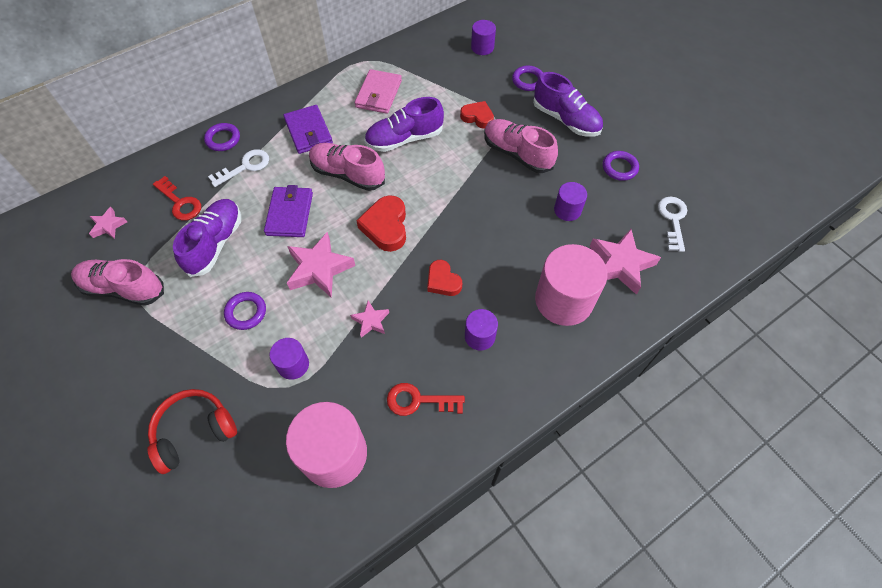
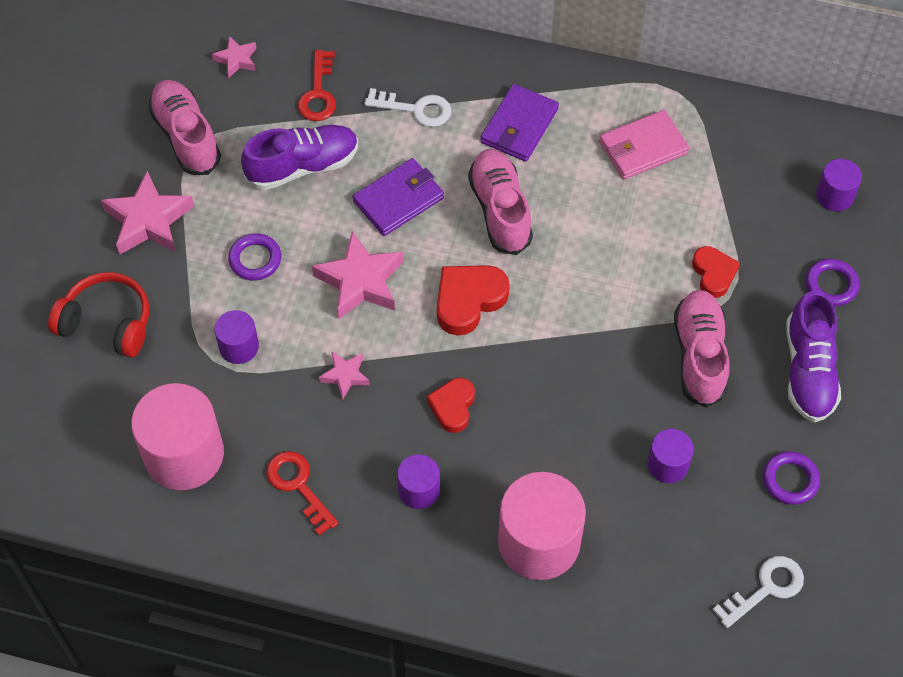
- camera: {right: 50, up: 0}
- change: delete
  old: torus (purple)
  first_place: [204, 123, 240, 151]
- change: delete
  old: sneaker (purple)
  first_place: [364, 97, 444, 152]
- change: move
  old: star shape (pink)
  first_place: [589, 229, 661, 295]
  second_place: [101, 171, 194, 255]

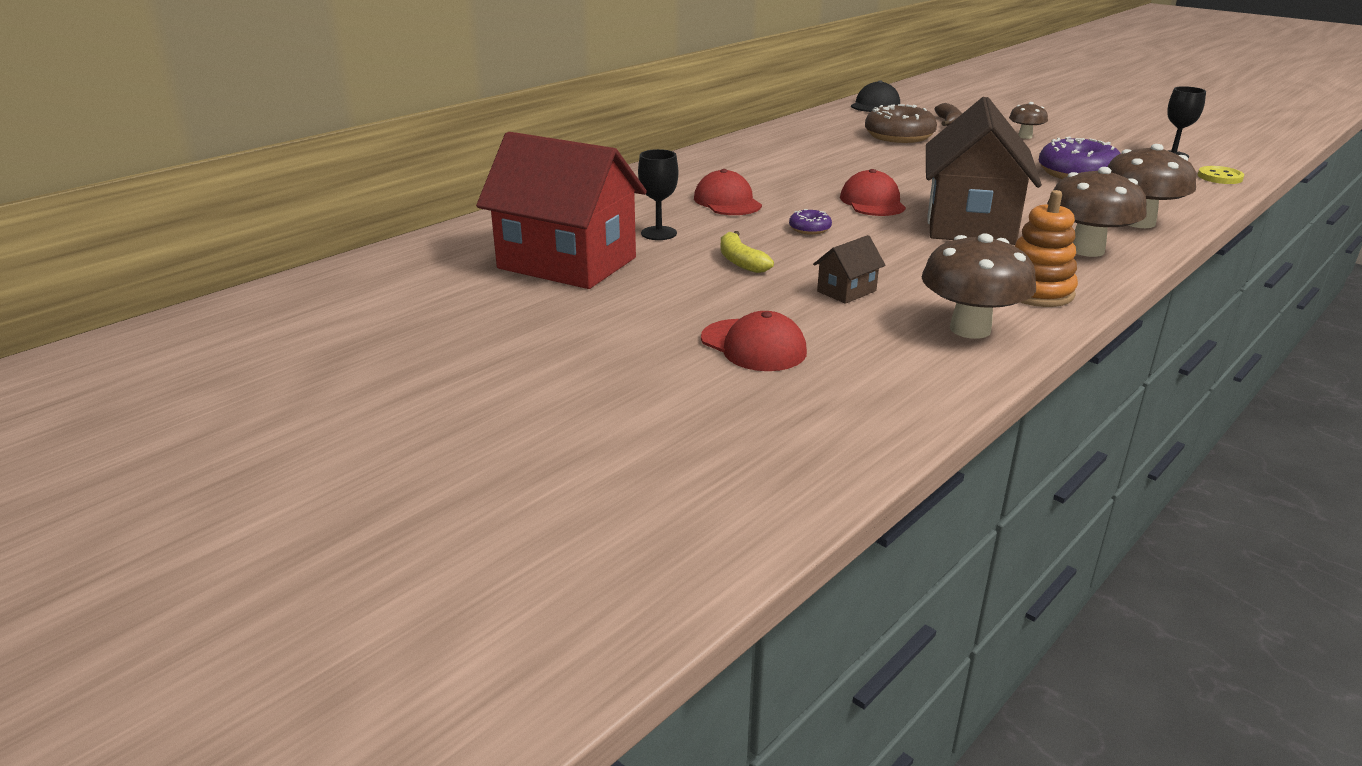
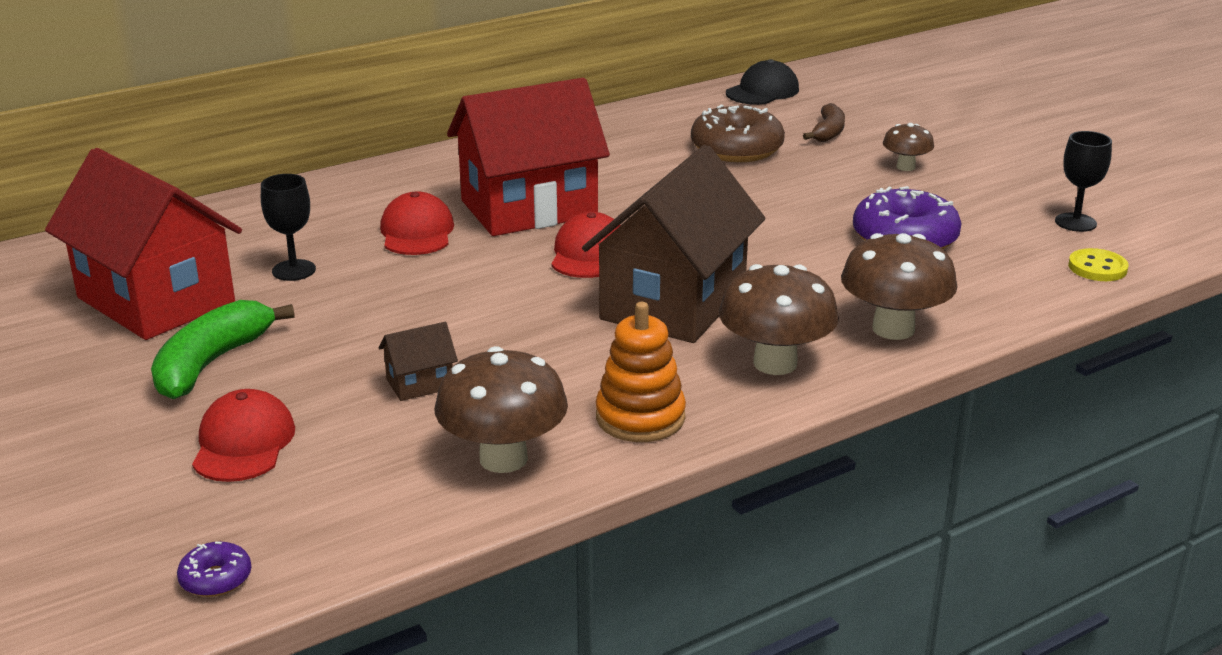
- camera: {right: 15, up: 0}
- change: rotate
  old: baseball cap (crimson)
  first_place: [701, 311, 807, 371]
  second_place: [192, 389, 295, 482]
  degrees: -150
- change: delete
  old: banana fruit (golden)
  first_place: [720, 231, 774, 273]
- change: move
  old: doughnut (purple)
  first_place: [789, 209, 832, 235]
  second_place: [177, 542, 251, 597]
- change: insert
  new: banana fruit (leaf-green)
  second_place: [151, 300, 295, 399]
- change: insert
  new: cottage (crimson)
  second_place: [447, 78, 610, 236]

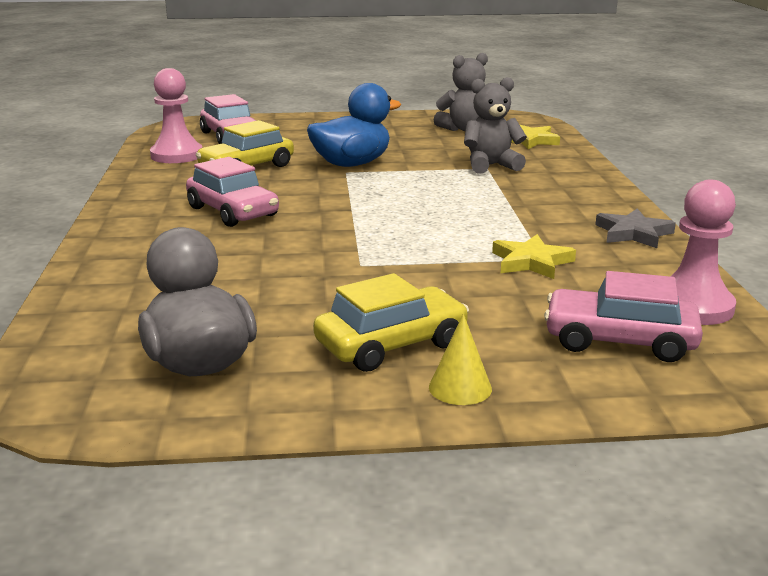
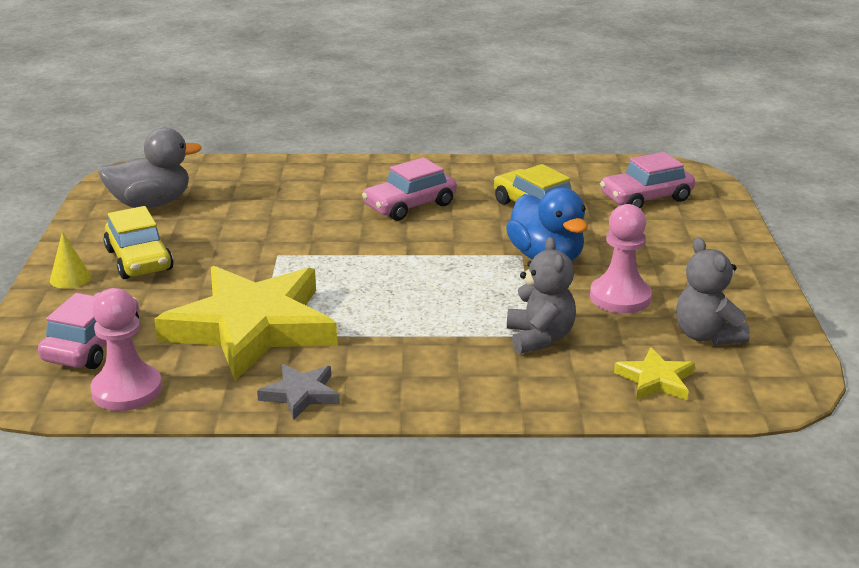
- camera: {right: 95, up: 5}
- change: move
  old: chess pawn (pink)
  first_place: [150, 68, 203, 163]
  second_place: [590, 204, 652, 313]
- change: resize
  old: star shape (golden)
  first_place: [492, 234, 576, 279]
  second_place: [154, 266, 337, 381]
  factor: 2.37

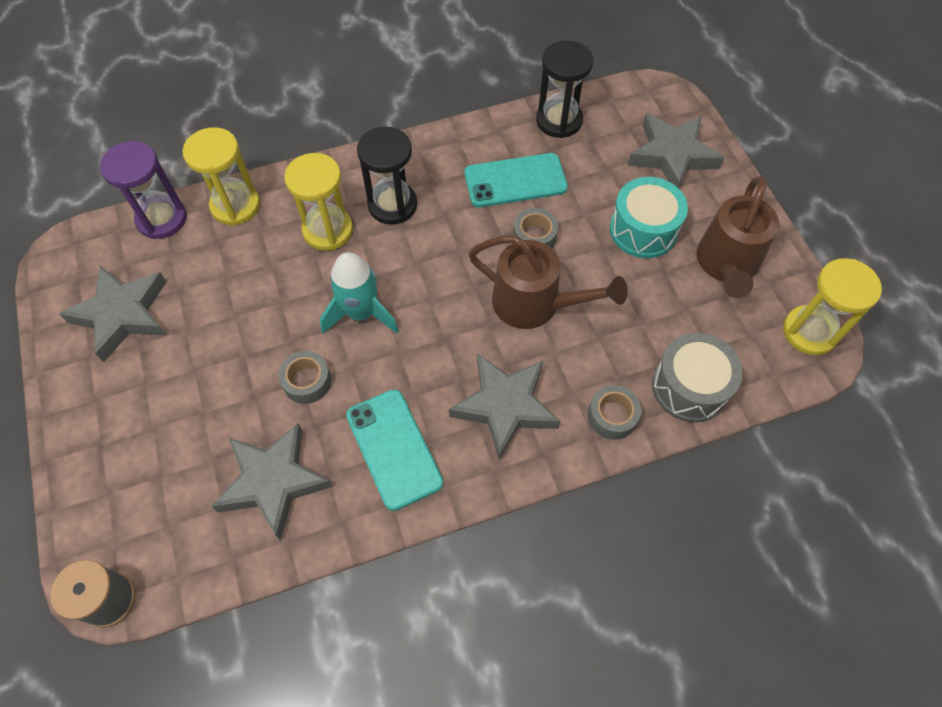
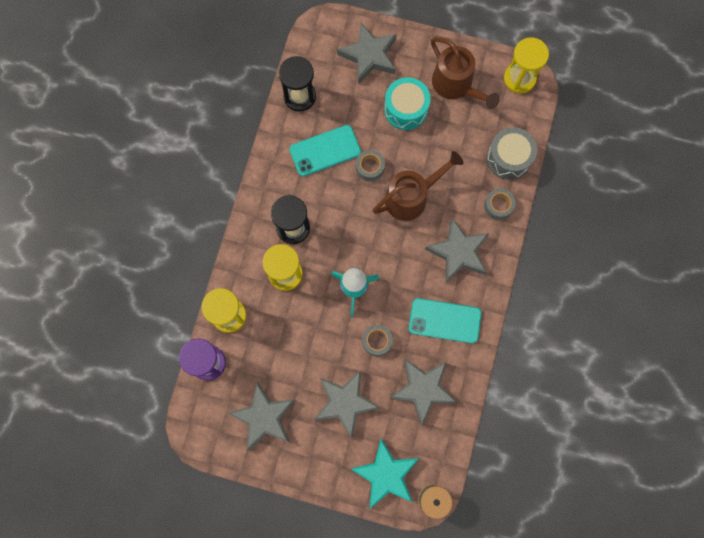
- camera: {right: -55, up: 15}
- change: rotate
  old: mobile phone (turquoise)
  first_place: [464, 153, 568, 207]
  second_place: [289, 125, 361, 176]
  degrees: 45
- change: insert
  new: star shape (ash-grey)
  second_place: [314, 370, 381, 438]
- change: insert
  new: star shape (turquoise)
  second_place: [351, 439, 419, 509]

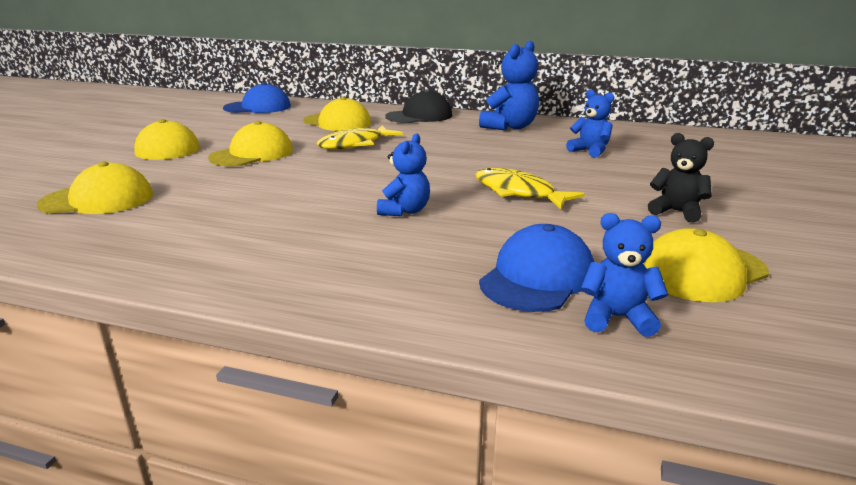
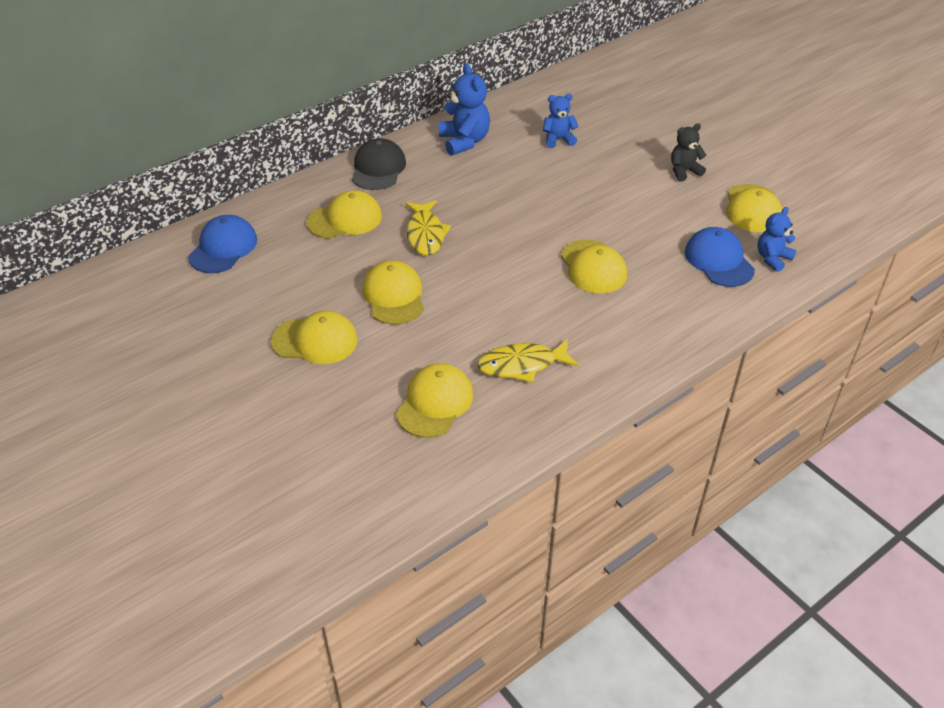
- camera: {right: -55, up: 20}
- change: replace
  old: stuffed bear (cobalt)
  new: baseball cap (golden)
  first_place: [377, 133, 430, 216]
  second_place: [561, 239, 627, 294]
- change: move
  old: fish figure (golden)
  first_place: [475, 168, 585, 209]
  second_place: [477, 339, 578, 382]

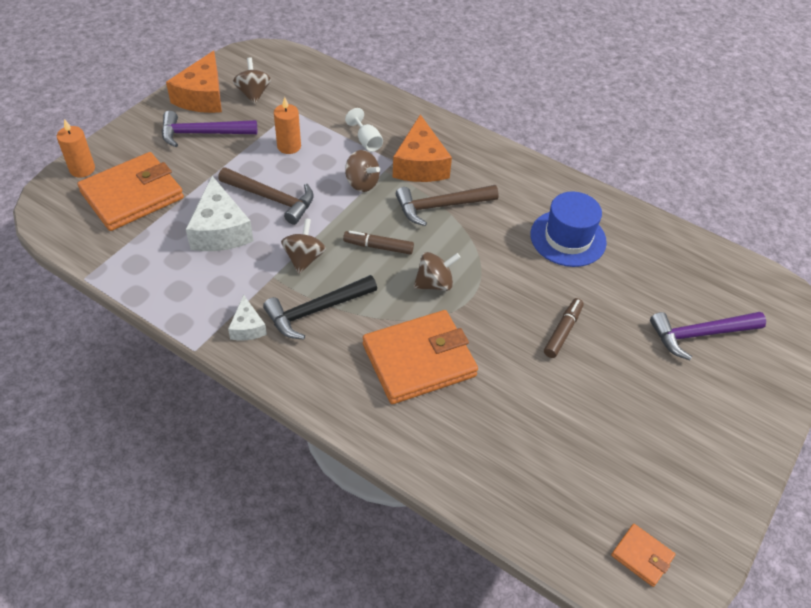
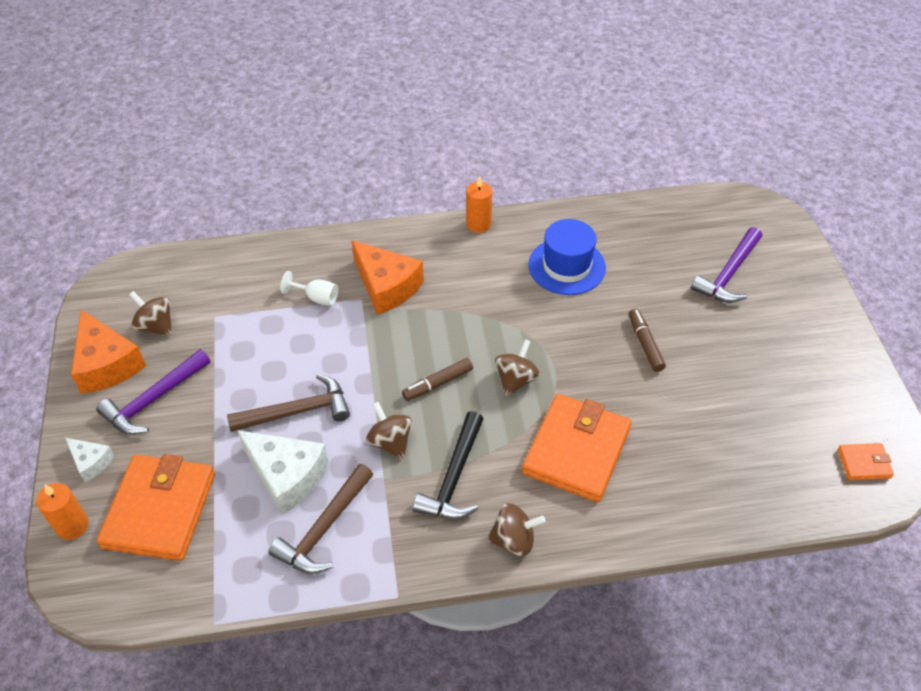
- camera: {right: -40, up: 0}
- change: move
  old: cheese wedge (white)
  first_place: [228, 295, 267, 340]
  second_place: [65, 438, 114, 482]
- change: move
  old: candle (orange-coloured)
  first_place: [274, 97, 301, 154]
  second_place: [466, 176, 492, 233]
- change: move
  old: toy top (dark brown)
  first_place: [345, 150, 380, 192]
  second_place: [487, 503, 546, 556]
- change: move
  old: claw hammer (dark brown)
  first_place: [396, 185, 499, 226]
  second_place: [268, 464, 373, 574]

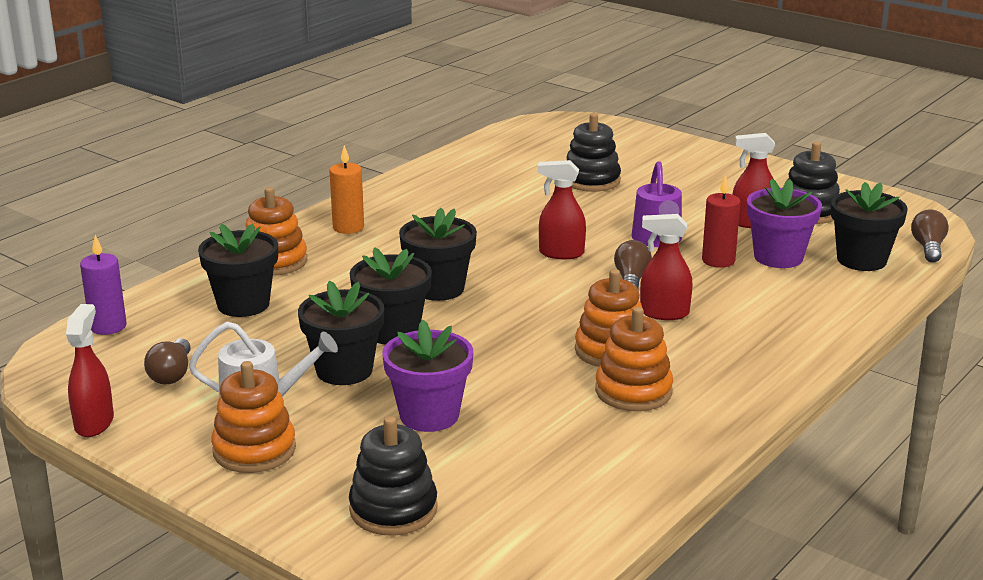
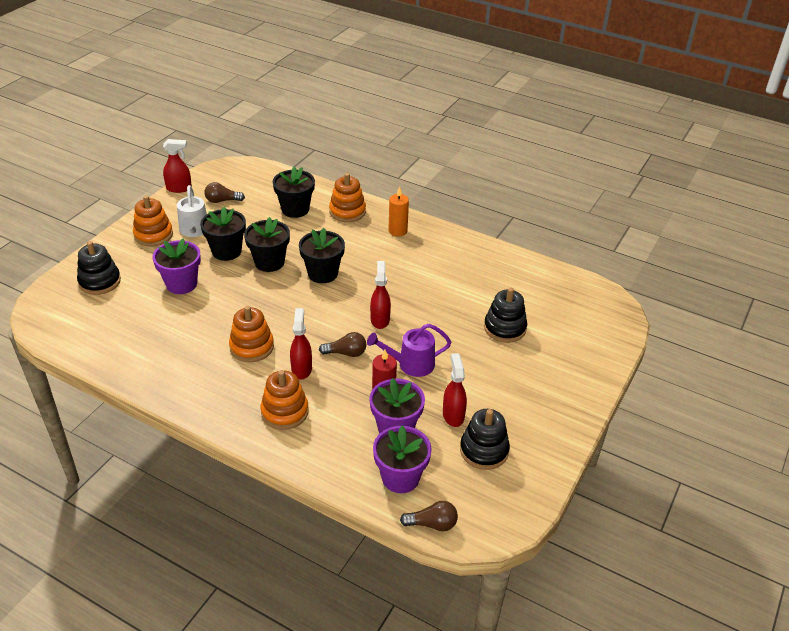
- camera: {right: 80, up: 15}
- change: delete
  old: candle (purple)
  first_place: [80, 235, 127, 335]
- change: move
  old: stacking rings (orange-coloured)
  first_place: [595, 307, 673, 411]
  second_place: [261, 370, 309, 430]
- change: recolor
  old: plant pot (black)
  new: plant pot (purple)
  first_place: [831, 182, 907, 271]
  second_place: [373, 425, 432, 493]

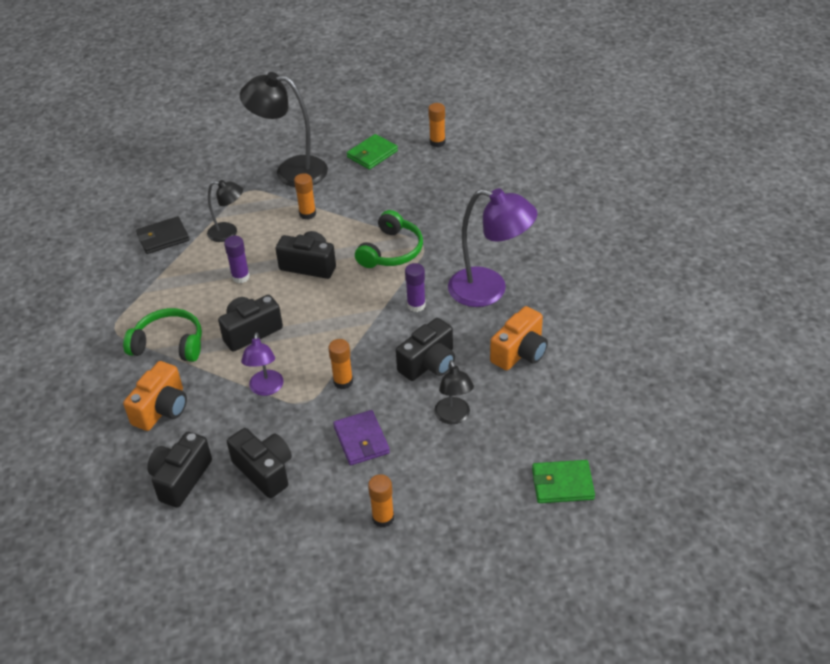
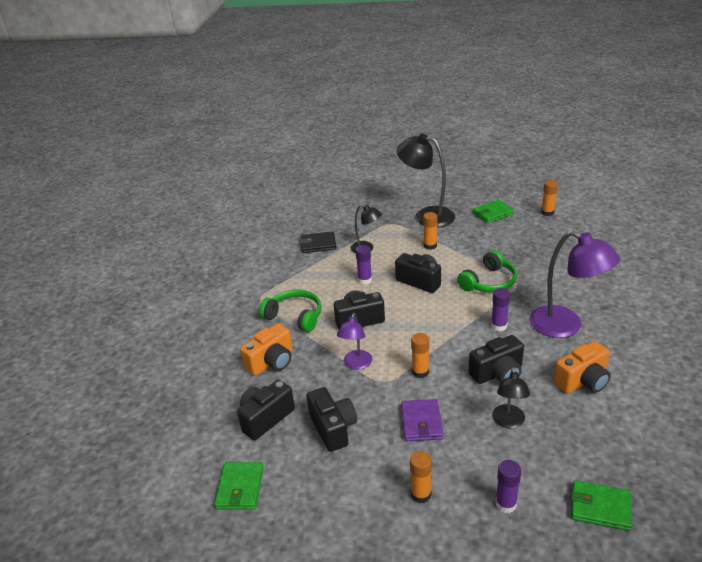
- camera: {right: 20, up: -10}
- change: insert
  new: billfold (leaf-green)
  second_place: [214, 462, 264, 510]
- change: insert
  new: glue stick (purple)
  second_place: [495, 460, 521, 513]

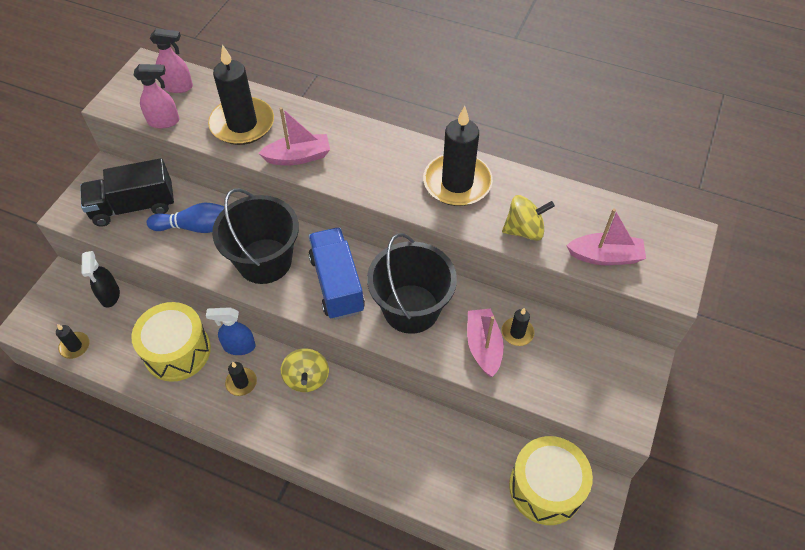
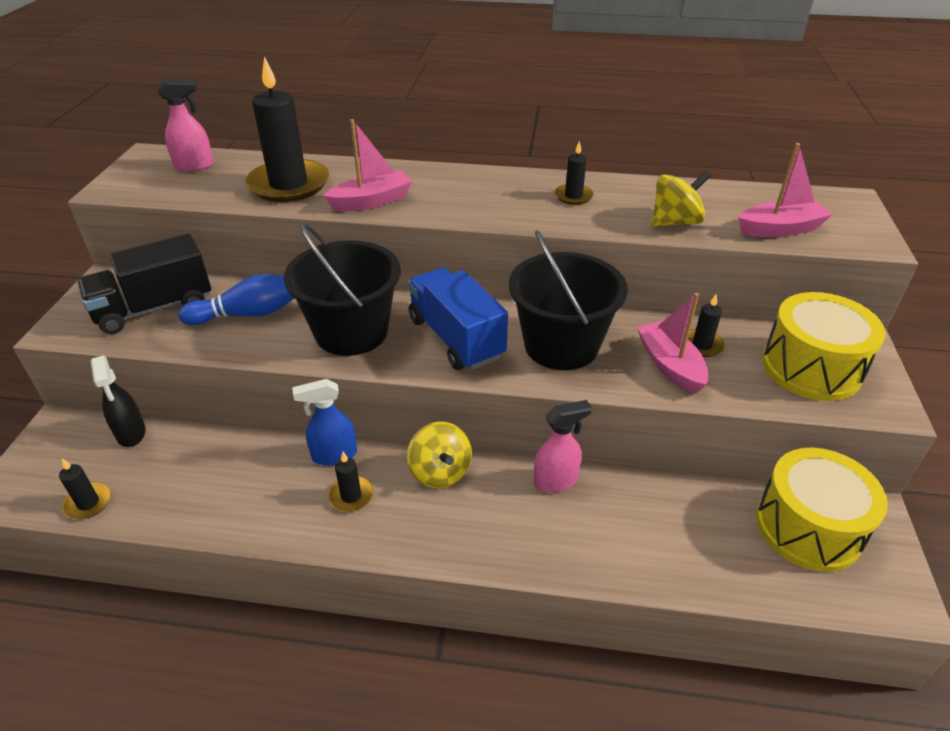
- camera: {right: -15, up: -15}
- change: move
  old: toy drum (golden)
  first_place: [131, 302, 211, 382]
  second_place: [762, 292, 886, 401]
- change: move
  old: spray cleaner (pink)
  first_place: [134, 64, 180, 128]
  second_place: [534, 400, 592, 493]
- change: resize
  old: candle (black)
  first_place: [423, 106, 493, 206]
  second_place: [555, 141, 593, 205]
  factor: 0.46

